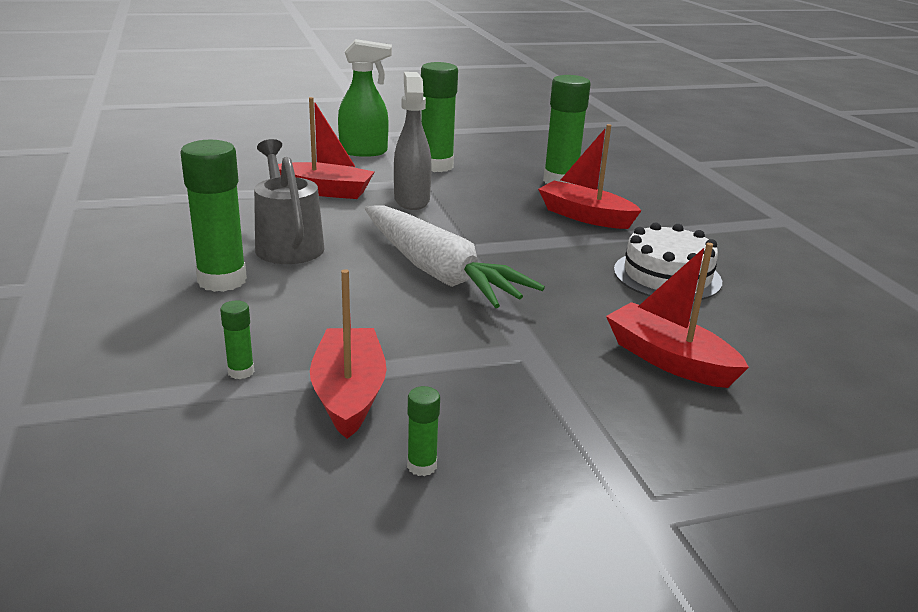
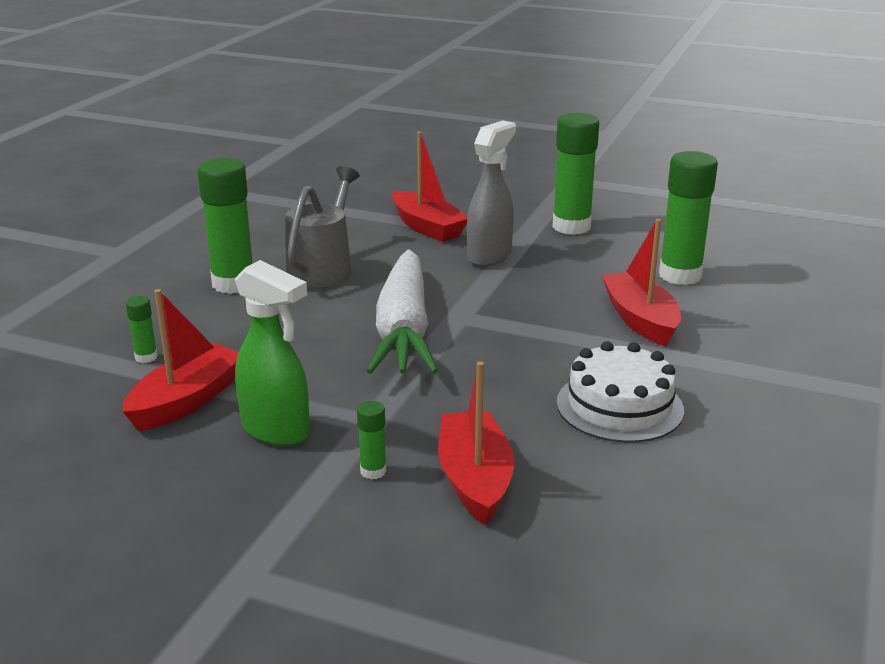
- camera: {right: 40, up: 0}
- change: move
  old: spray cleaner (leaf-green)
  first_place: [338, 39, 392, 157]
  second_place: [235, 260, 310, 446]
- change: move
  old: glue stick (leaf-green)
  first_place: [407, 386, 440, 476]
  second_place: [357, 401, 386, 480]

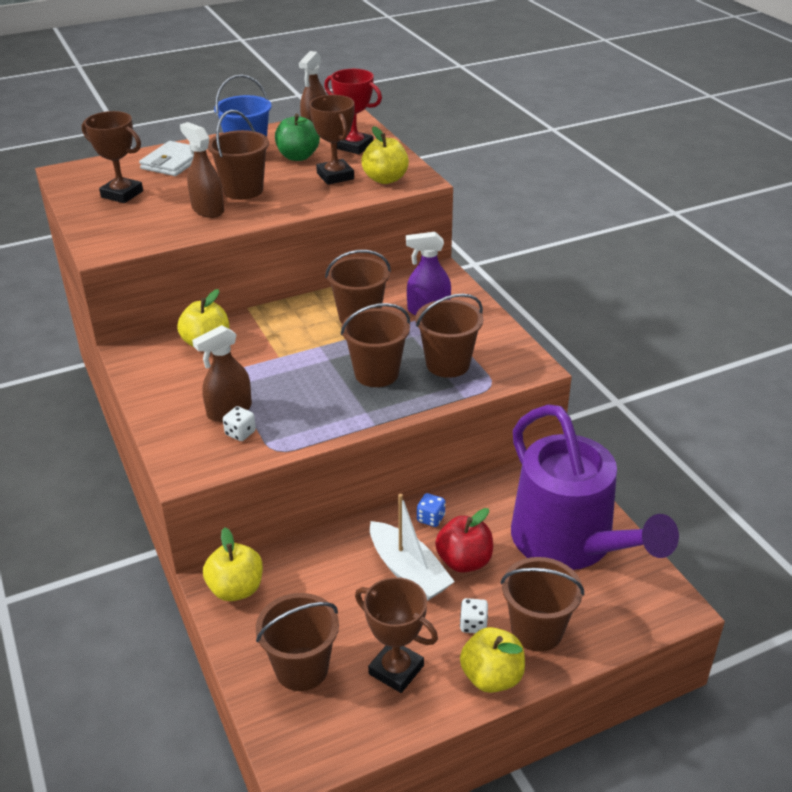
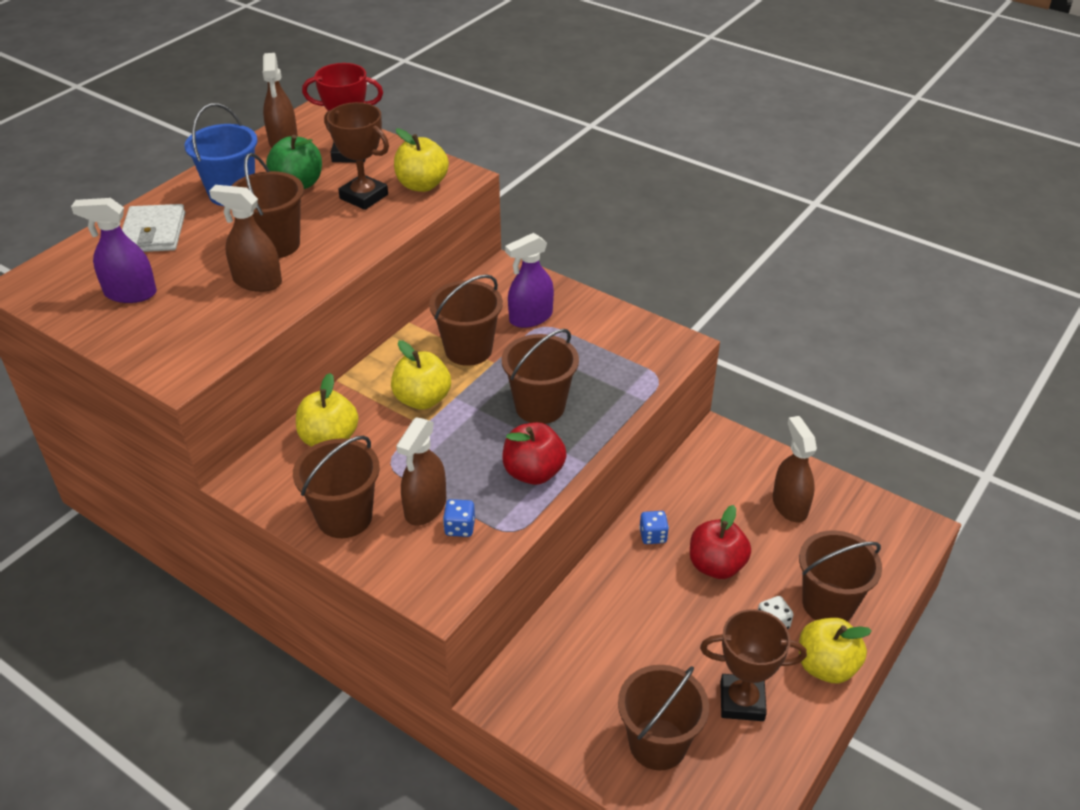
- camera: {right: -30, up: 5}
- change: replace
  old: award cup (dark brown)
  new: spray cleaner (purple)
  first_place: [82, 111, 143, 203]
  second_place: [71, 198, 157, 303]
- change: move
  old: toy apple (golden)
  first_place: [203, 528, 263, 601]
  second_place: [391, 340, 451, 410]
- change: recolor
  old: dice (white)
  new: dice (cobalt)
  first_place: [223, 406, 256, 441]
  second_place: [443, 499, 475, 537]
- change: delete
  old: toy boat (white)
  first_place: [370, 494, 455, 601]
- change: move
  old: pail (dark brown)
  first_place: [415, 294, 483, 378]
  second_place: [293, 436, 380, 538]
- change: replace
  old: watering pot (purple)
  new: spray cleaner (dark brown)
  first_place: [511, 404, 679, 570]
  second_place: [773, 416, 817, 522]
- change: insert
  new: toy apple (crimson)
  second_place: [502, 422, 567, 485]

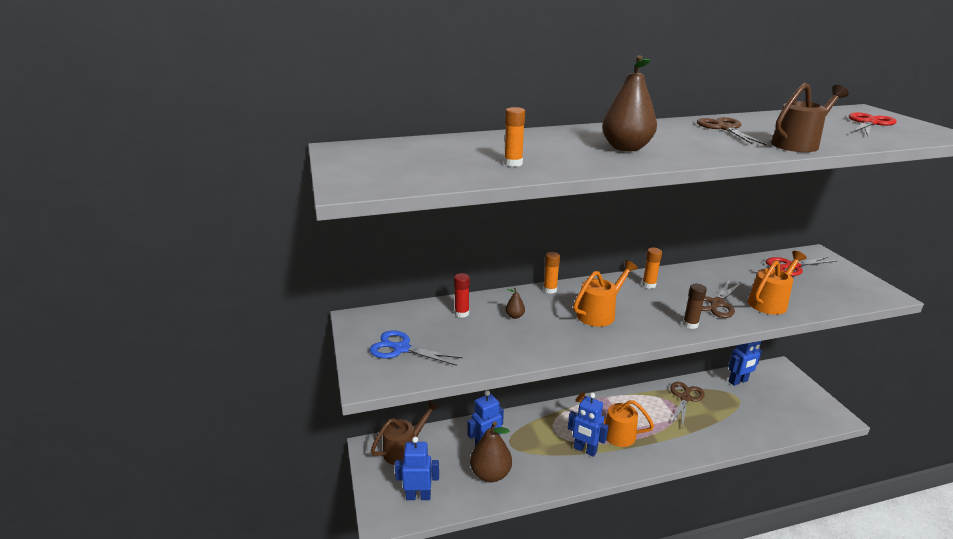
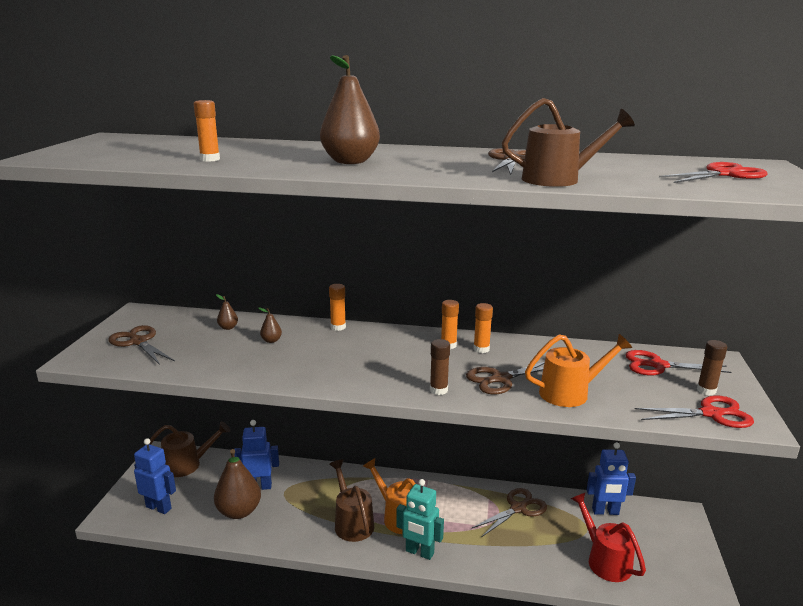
- camera: {right: 25, up: -5}
- change: recolor
  old: scissors (cobalt)
  new: scissors (dark brown)
  first_place: [369, 331, 463, 366]
  second_place: [108, 325, 175, 365]
- change: replace
  old: glue stick (crimson)
  new: pear fruit (dark brown)
  first_place: [454, 273, 470, 318]
  second_place: [216, 294, 238, 330]
- change: replace
  old: robot figure (cobalt)
  new: watering pot (dark brown)
  first_place: [568, 393, 608, 457]
  second_place: [329, 459, 374, 542]
- change: delete
  old: watering pot (orange-coloured)
  first_place: [573, 260, 638, 327]
- change: insert
  new: robot figure (turquoise)
  second_place: [396, 479, 444, 560]
- change: insert
  new: glue stick (orange-coloured)
  second_place: [473, 303, 493, 353]
- change: insert
  new: watering pot (crimson)
  second_place: [570, 493, 646, 582]
- change: insert
  new: scissors (crimson)
  second_place: [635, 396, 754, 428]
- change: insert
  new: glue stick (dark brown)
  second_place: [697, 340, 727, 396]

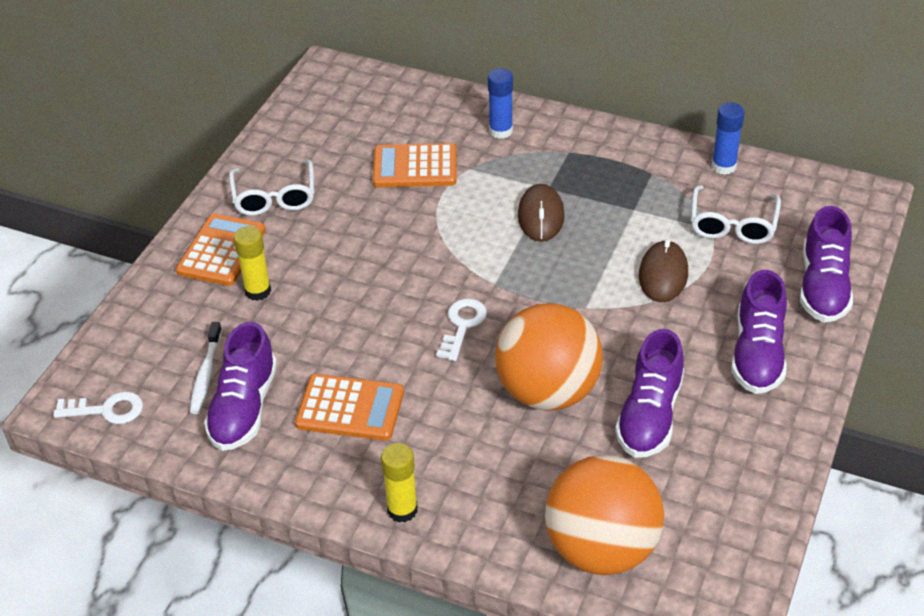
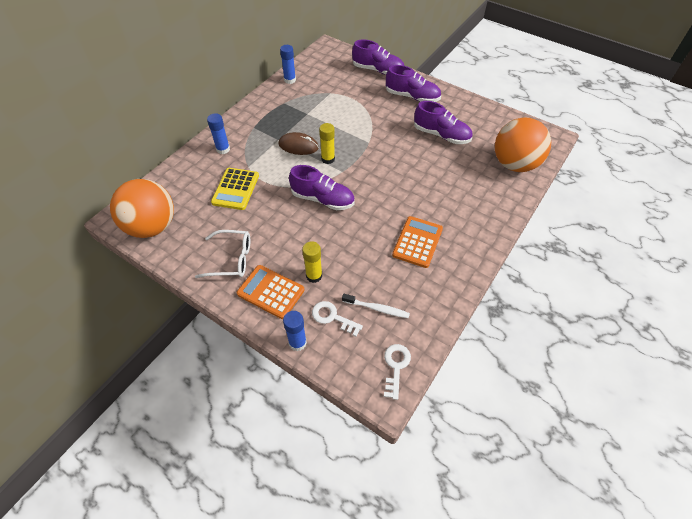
- camera: {right: -80, up: 10}
- change: move
  old: sneaker (purple)
  first_place: [204, 322, 277, 451]
  second_place: [289, 165, 355, 210]
- change: recolor
  old: pocket calculator (orange-coloured)
  new: pocket calculator (golden)
  first_place: [372, 143, 456, 187]
  second_place: [211, 168, 259, 210]
- change: move
  old: glue stick (golden)
  first_place: [381, 443, 418, 523]
  second_place: [319, 123, 335, 164]
- change: move
  old: latchkey (white)
  first_place: [436, 298, 487, 361]
  second_place: [312, 301, 363, 337]
- change: move
  old: sphere (orange-coloured)
  first_place: [495, 303, 603, 411]
  second_place: [110, 179, 174, 238]
- change: delete
  old: PC mouse (dark brown)
  first_place: [639, 239, 688, 302]
- change: delete
  old: eyeglasses (white)
  first_place: [691, 185, 781, 244]
- change: insert
  new: glue stick (cobalt)
  second_place: [283, 311, 307, 351]

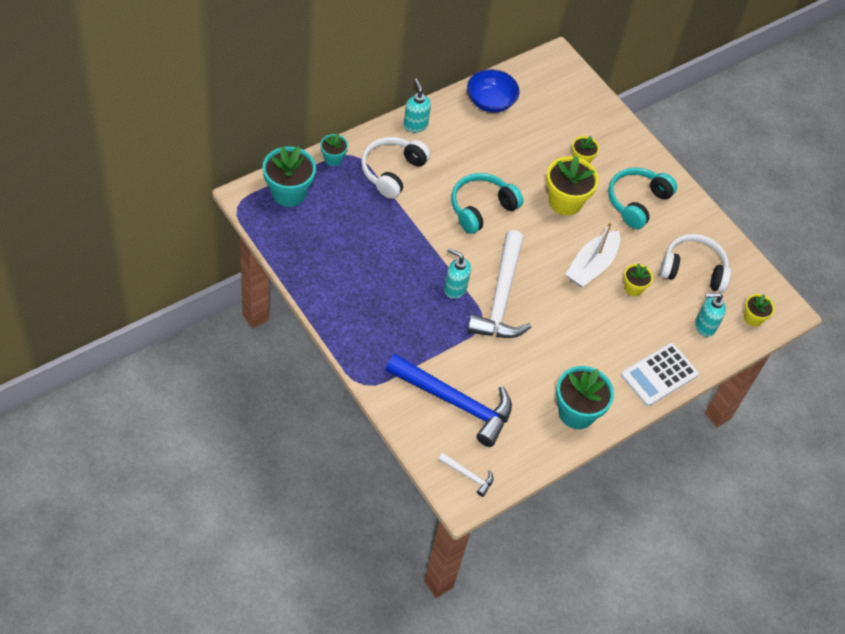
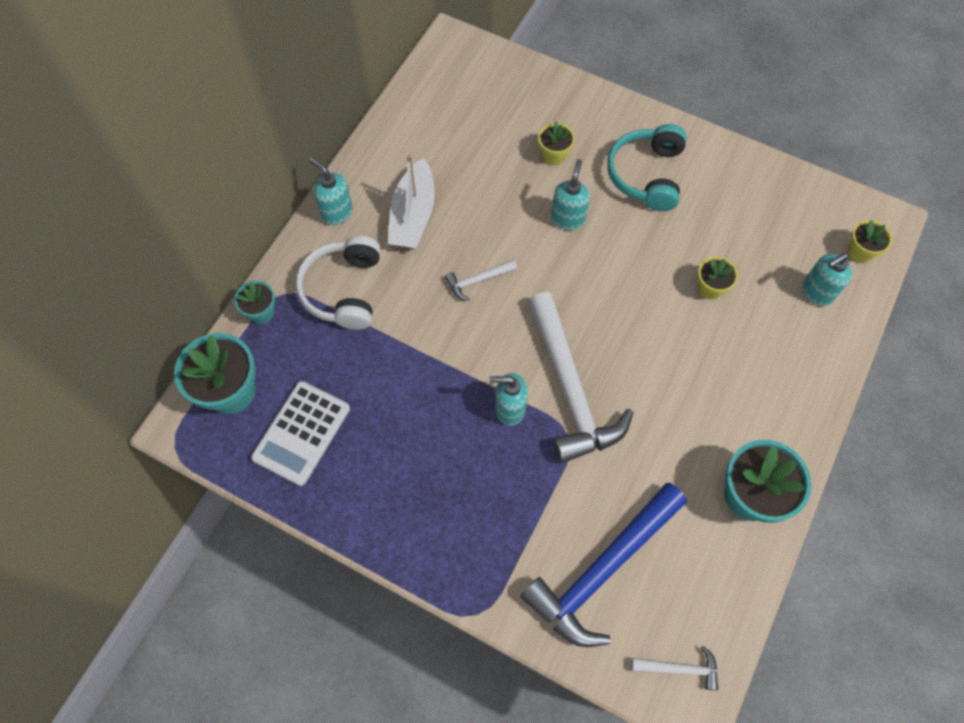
- camera: {right: -20, up: 10}
- change: rotate
  old: claw hammer (cobalt)
  first_place: [385, 354, 512, 447]
  second_place: [520, 483, 687, 647]
  degrees: 135
- change: replace
  old: headphones (turquoise)
  new: claw hammer (white)
  first_place: [451, 173, 523, 234]
  second_place: [445, 259, 517, 301]
- change: delete
  old: serving bowl (cobalt)
  first_place: [467, 69, 519, 113]
- change: replace
  old: plant pot (golden)
  new: soap dispenser (turquoise)
  first_place: [546, 156, 599, 216]
  second_place: [551, 159, 590, 230]
- change: move
  old: toy boat (white)
  first_place: [565, 222, 620, 287]
  second_place: [388, 155, 435, 248]
- change: move
  old: pocket calculator (white)
  first_place: [621, 343, 699, 406]
  second_place: [251, 381, 350, 486]
- change: delete
  old: headphones (white)
  first_place: [660, 234, 731, 293]

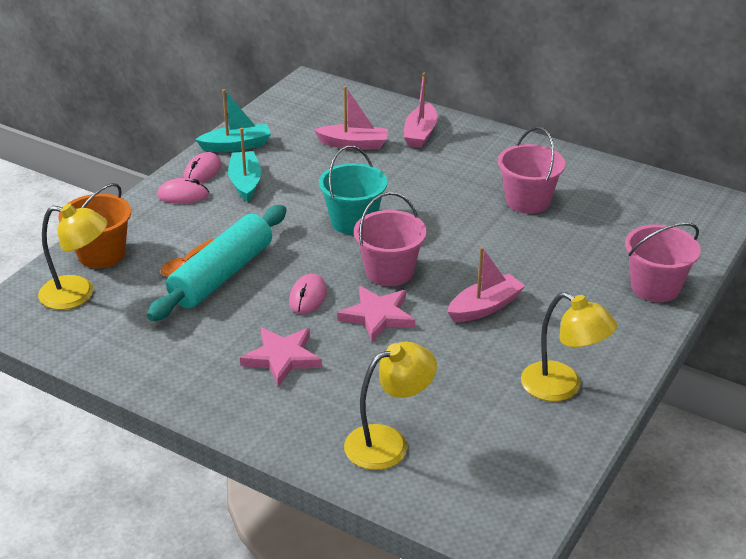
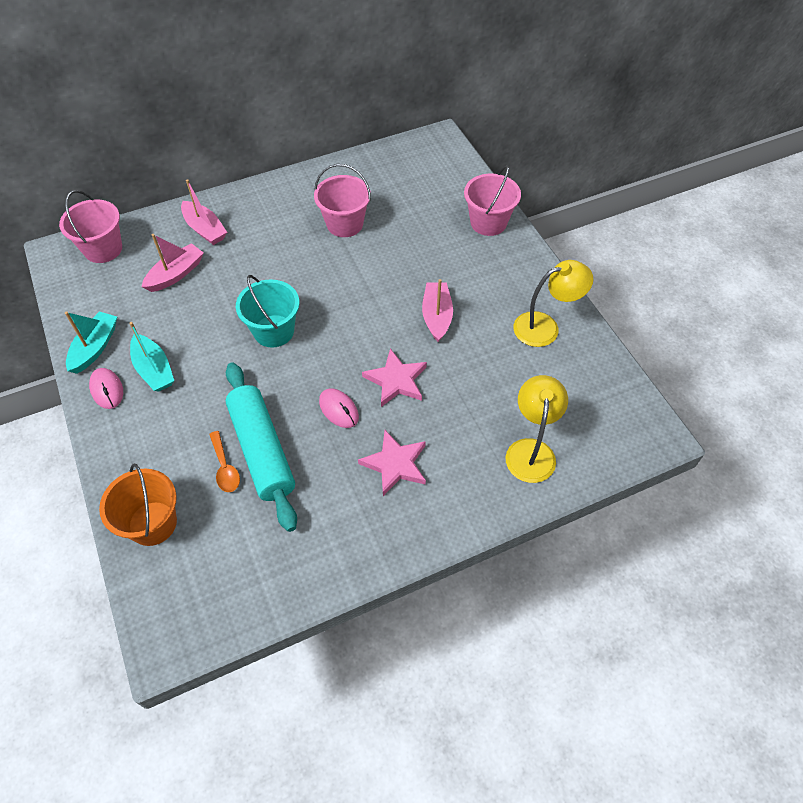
- camera: {right: -55, up: 20}
- change: delete
  old: lamp (golden)
  first_place: [38, 203, 107, 310]
- change: delete
  old: PC mouse (pink)
  first_place: [157, 178, 209, 204]
- change: rotate
  old: toy boat (turquoise)
  first_place: [228, 128, 261, 202]
  second_place: [129, 322, 174, 392]
  degrees: -150
- change: move
  old: pail (pink)
  first_place: [354, 192, 427, 286]
  second_place: [59, 190, 122, 263]

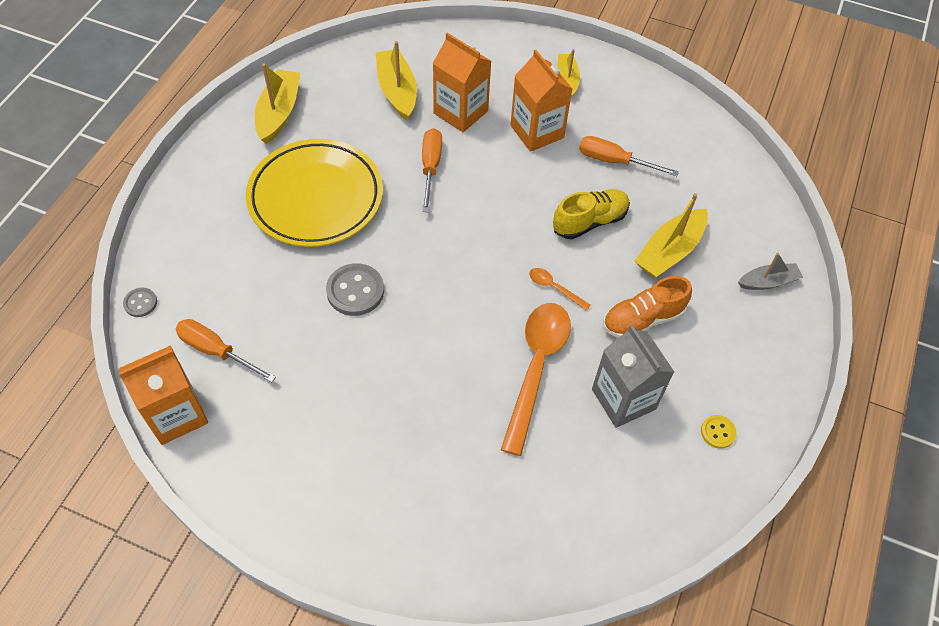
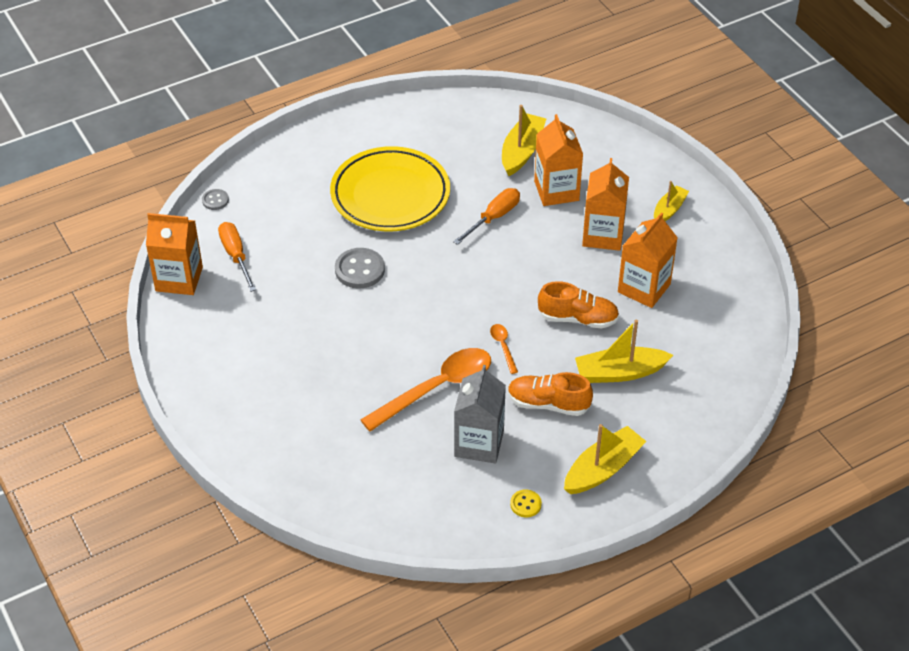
- camera: {right: 40, up: -10}
- change: move
  old: toy boat (golden)
  first_place: [255, 63, 300, 144]
  second_place: [564, 424, 646, 494]
- change: recolor
  old: sneaker (golden)
  new: sneaker (orange-coloured)
  first_place: [553, 189, 630, 239]
  second_place: [538, 281, 619, 329]
- change: replace
  old: flat screwdriver (orange-coloured)
  new: carton (orange-coloured)
  first_place: [579, 136, 679, 176]
  second_place: [618, 212, 678, 308]
- change: delete
  old: toy boat (ash-grey)
  first_place: [738, 253, 803, 290]

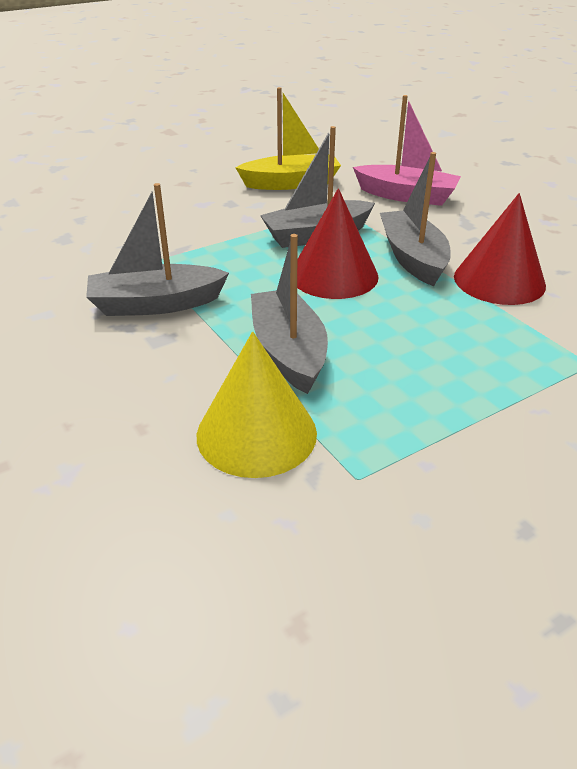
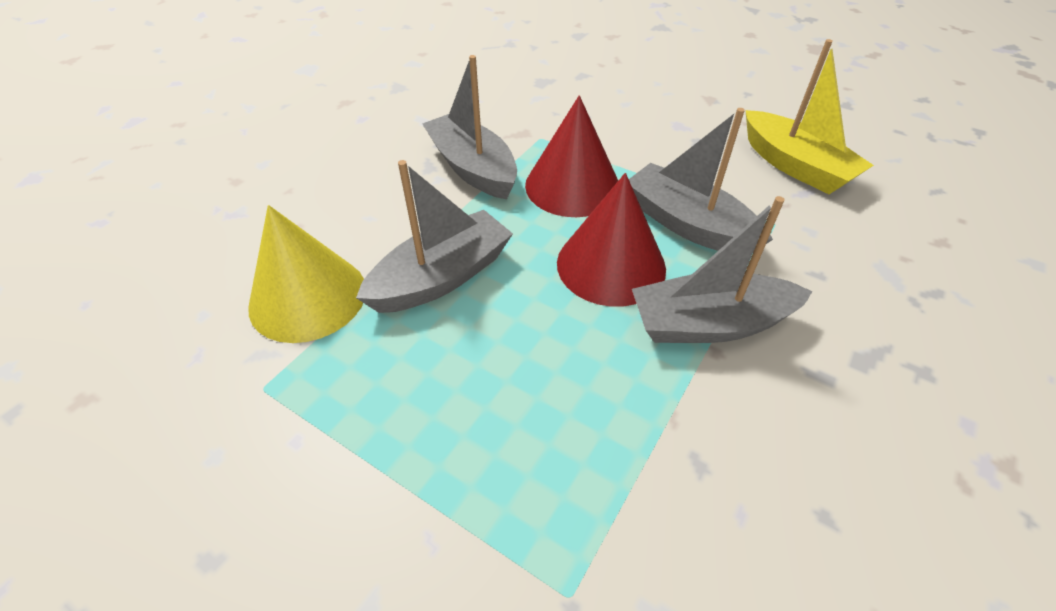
- camera: {right: 65, up: 10}
- change: delete
  old: toy boat (pink)
  first_place: [353, 95, 461, 206]
- change: rotate
  old: toy boat (ash-grey)
  first_place: [380, 152, 451, 286]
  second_place: [632, 196, 813, 343]
  degrees: -150
- change: move
  old: cone shape (crimson)
  first_place: [454, 193, 546, 305]
  second_place: [525, 95, 618, 217]

